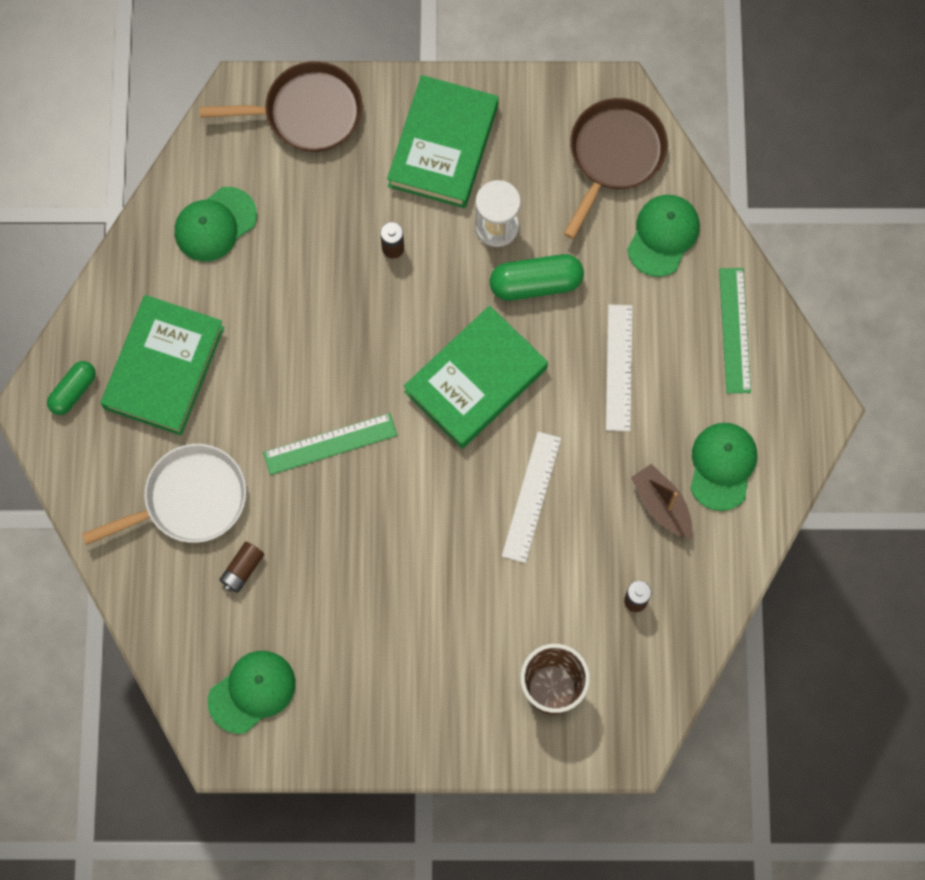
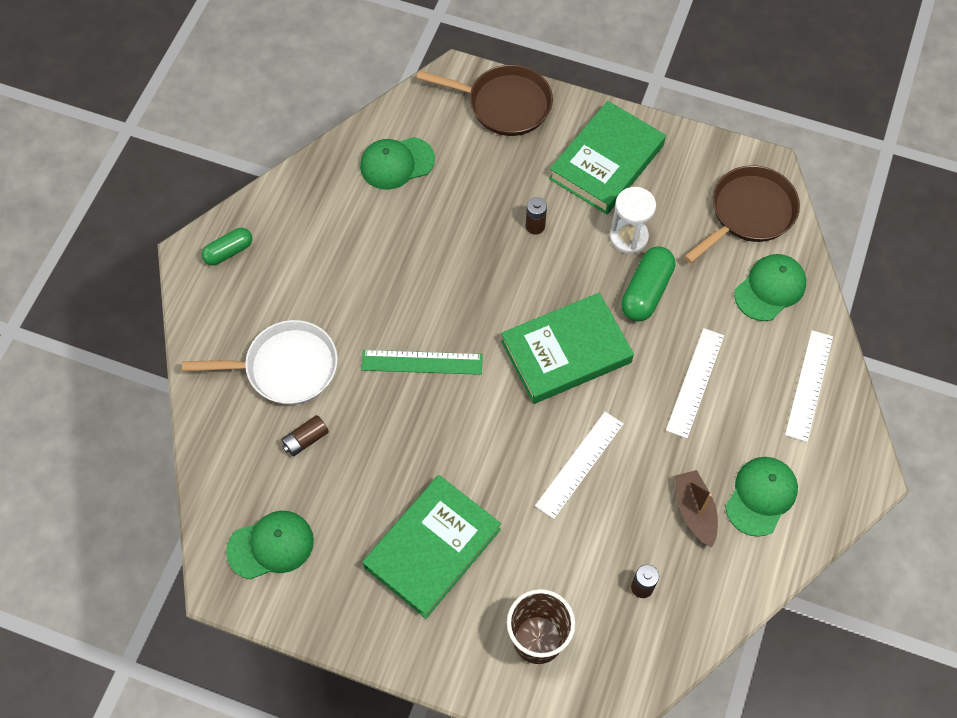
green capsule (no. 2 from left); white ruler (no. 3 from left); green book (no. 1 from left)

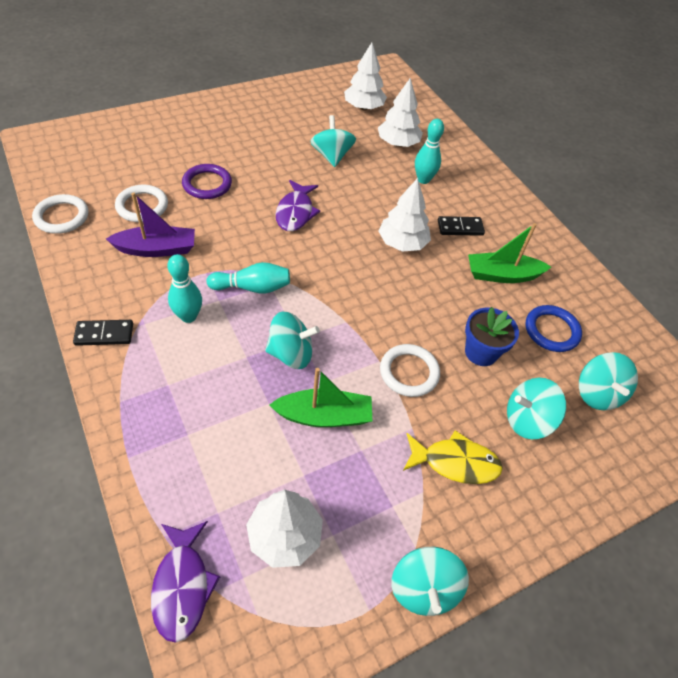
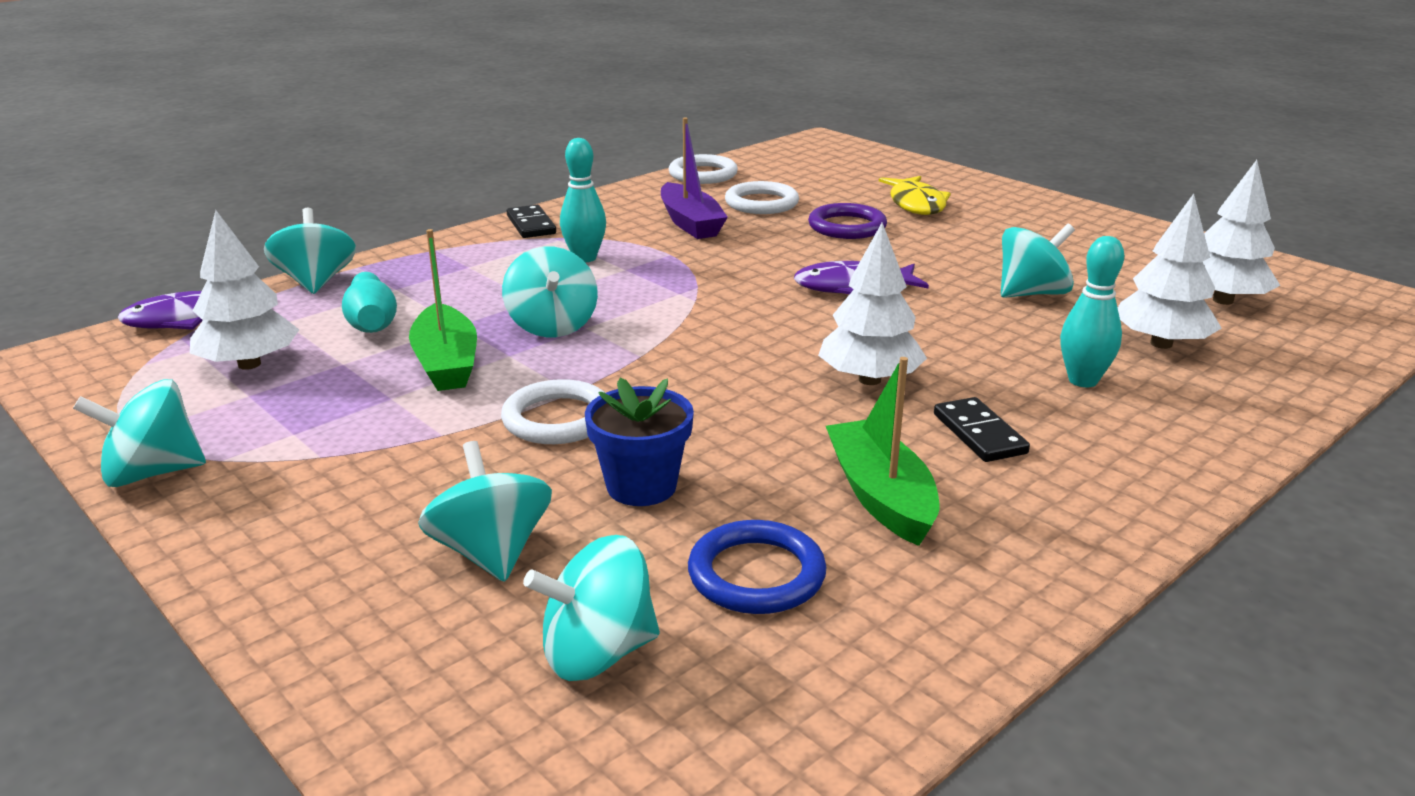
turquoise bowling pin (no. 1 from left); yellow fish; turquoise spinning top (no. 2 from left)

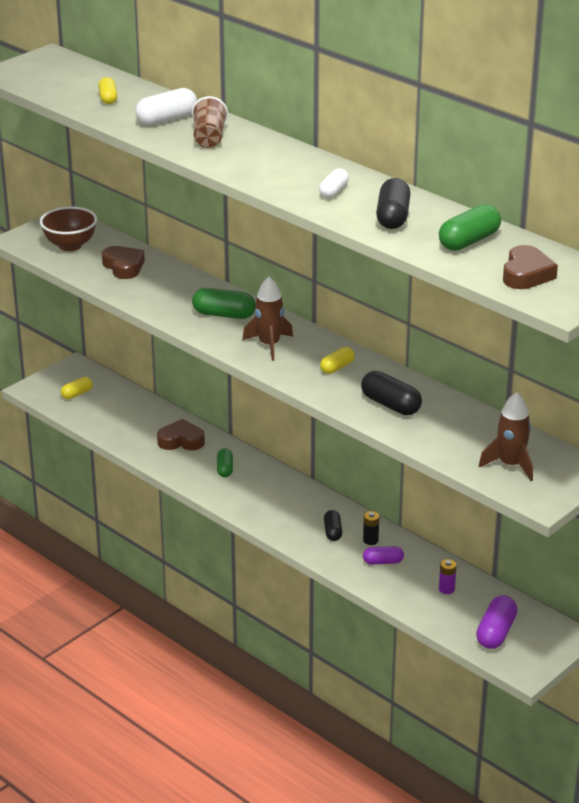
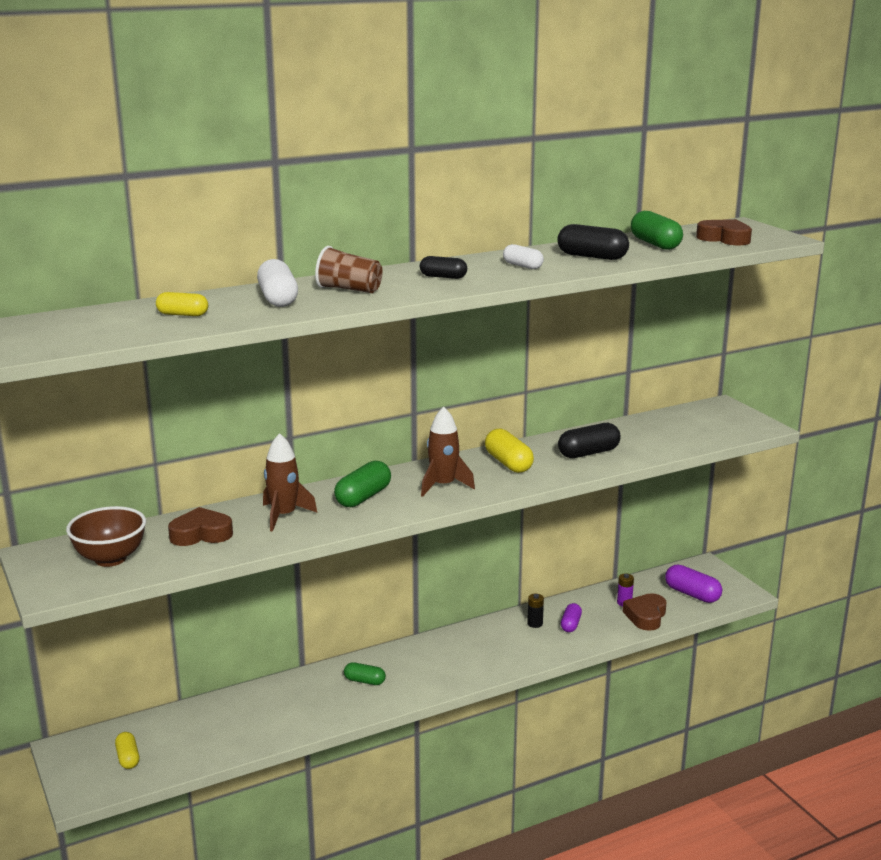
yellow capsule (no. 3 from left); brown rocket (no. 1 from left); brown heart (no. 2 from left); black capsule (no. 1 from left)

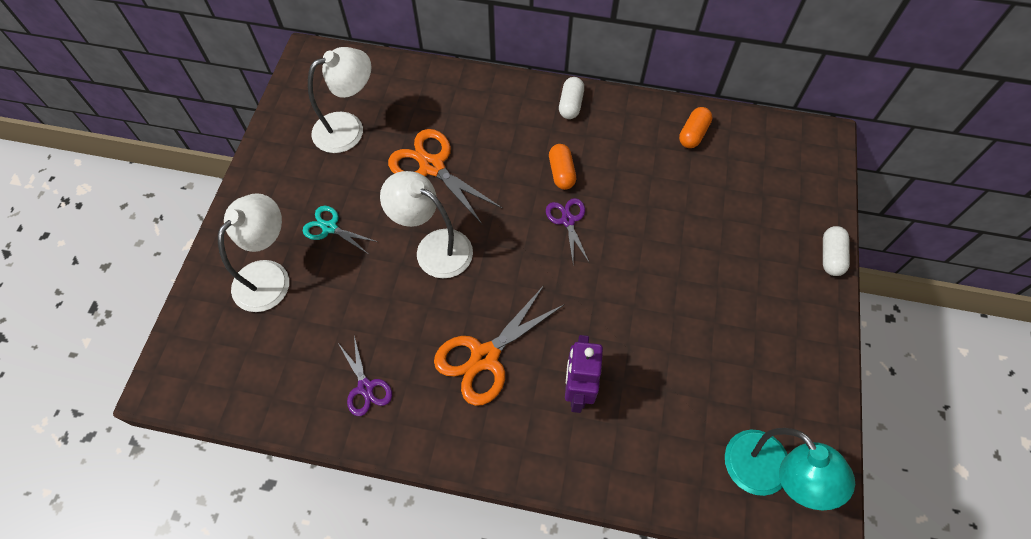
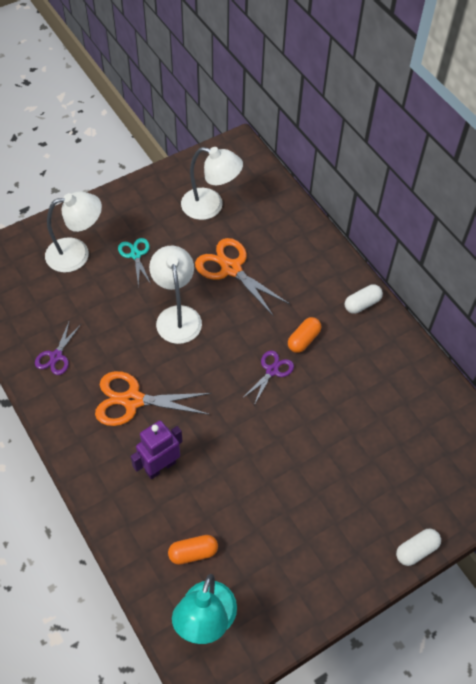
orange capsule (no. 1 from left); orange scissors (no. 2 from left)

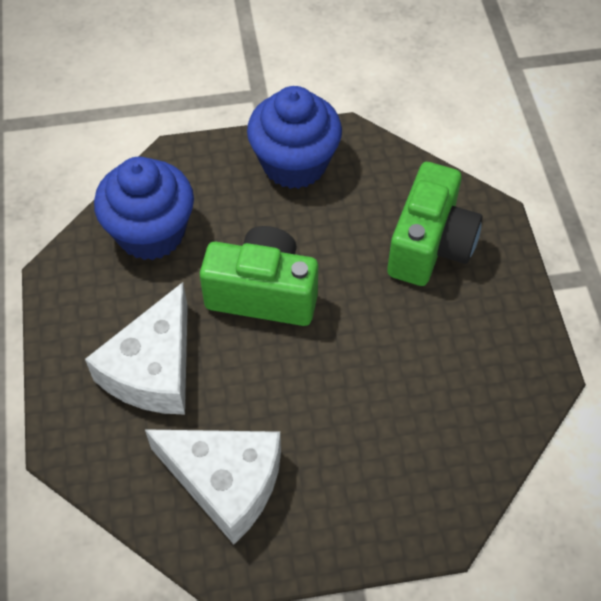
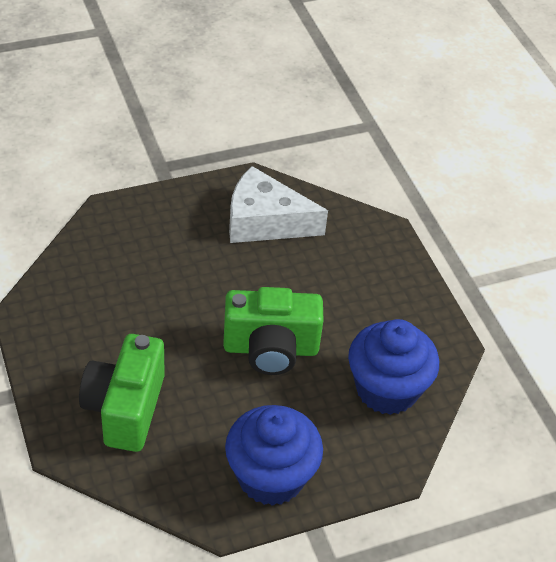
white cheese (no. 1 from left in the first image)

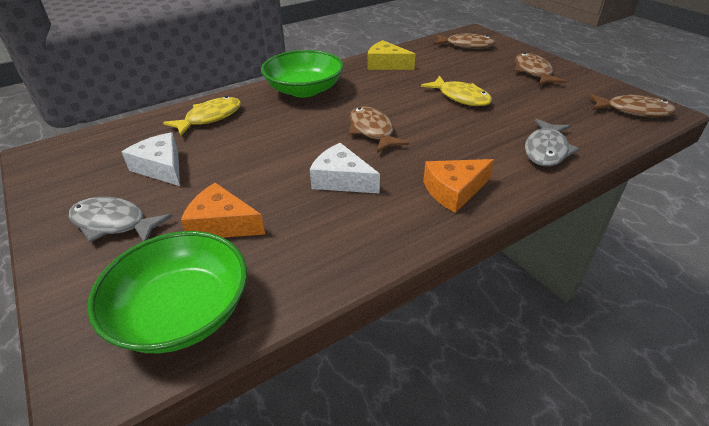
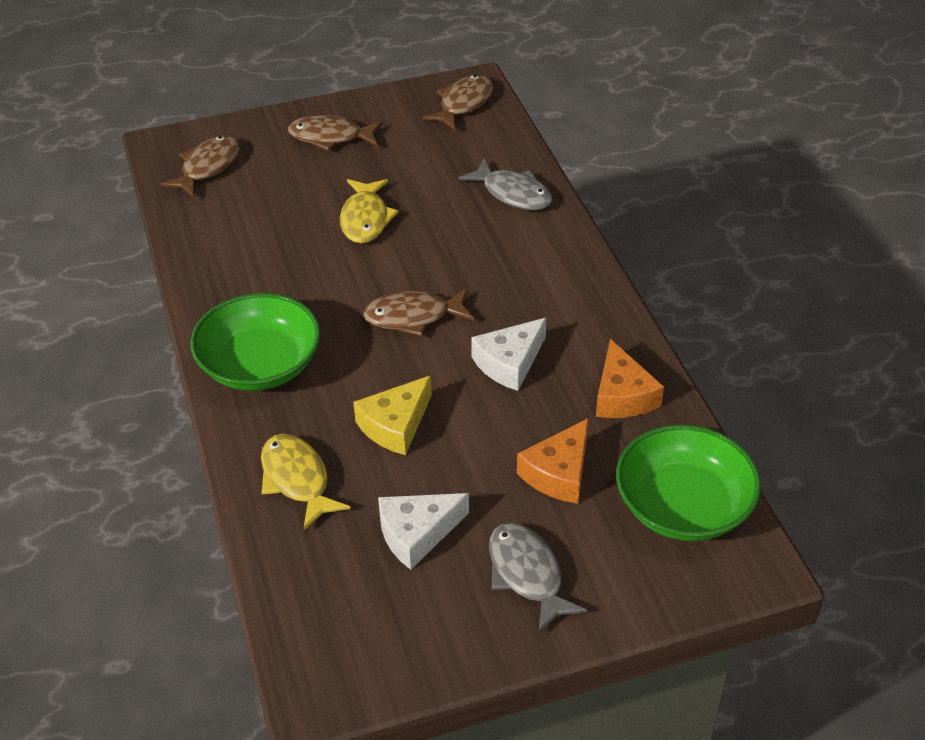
yellow cheese; yellow fish (no. 2 from left); orange cheese (no. 2 from left); grey fish (no. 2 from left)

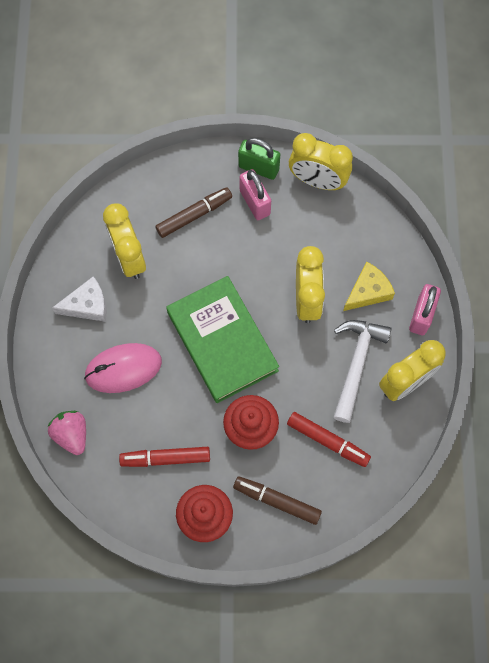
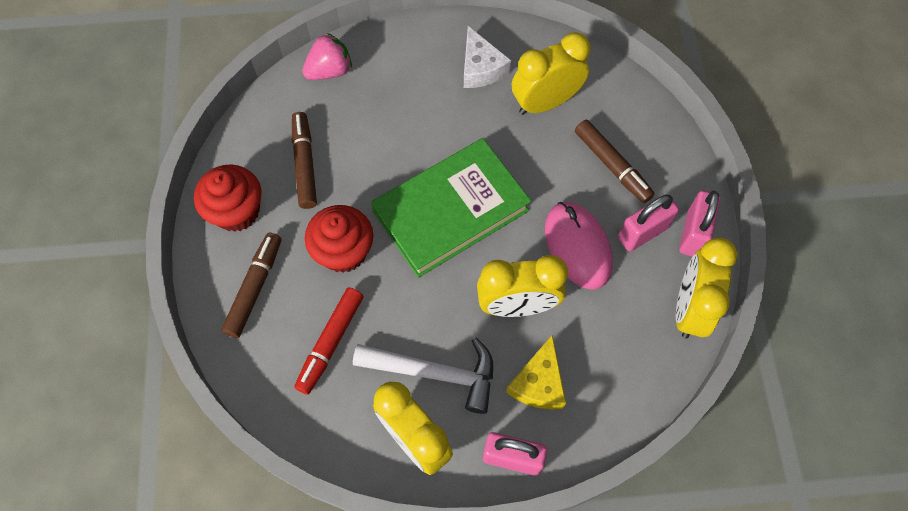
pink padlock (no. 3 from left); yellow cheese; pink mouse; brown marker (no. 2 from left)

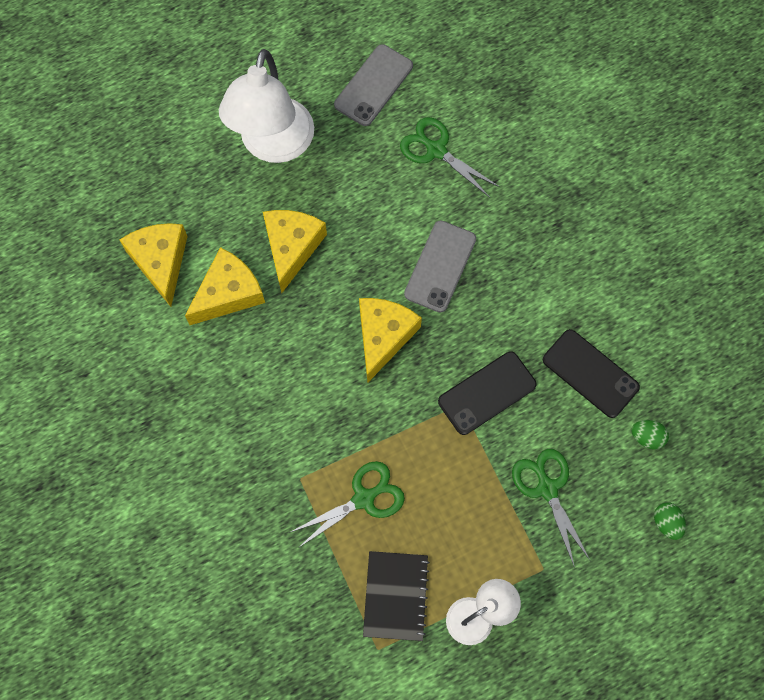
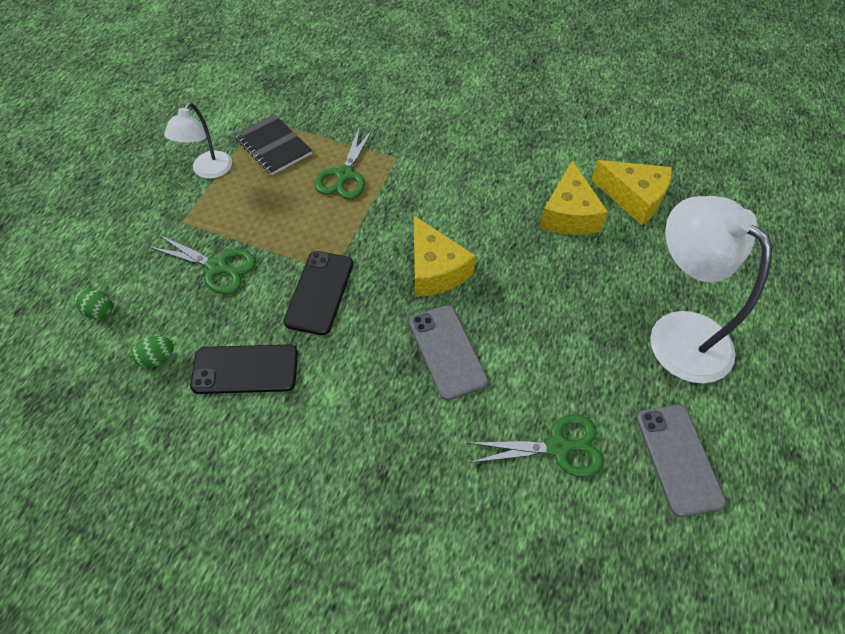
yellow cheese (no. 3 from left in the first image)

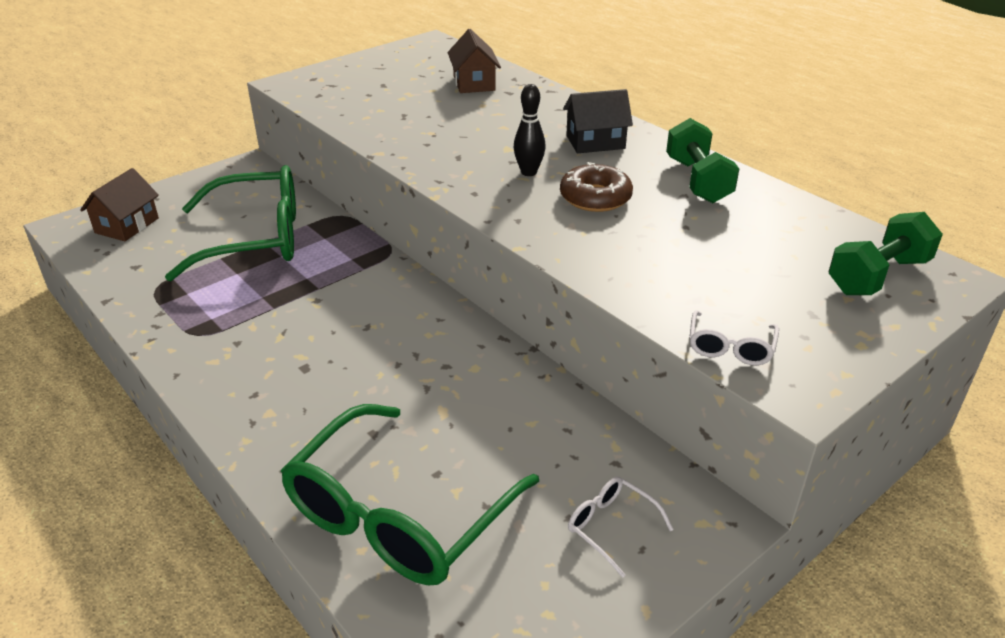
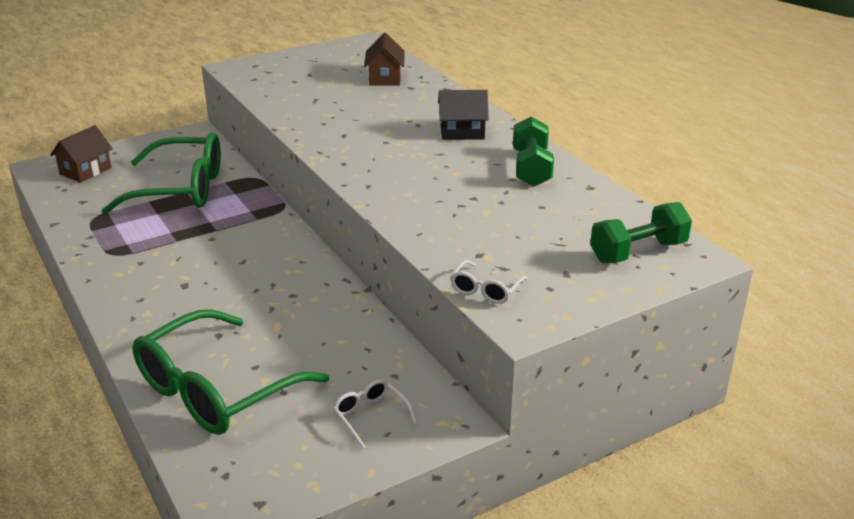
black bowling pin; brown donut

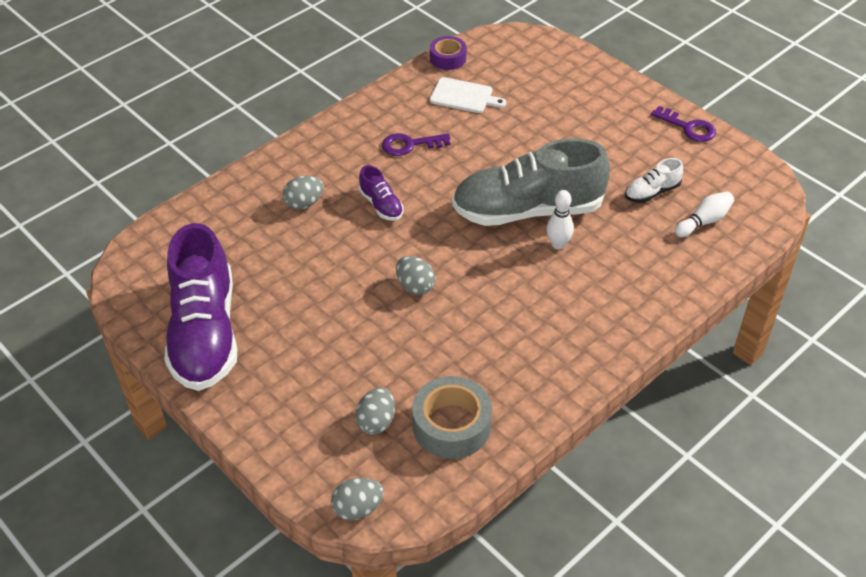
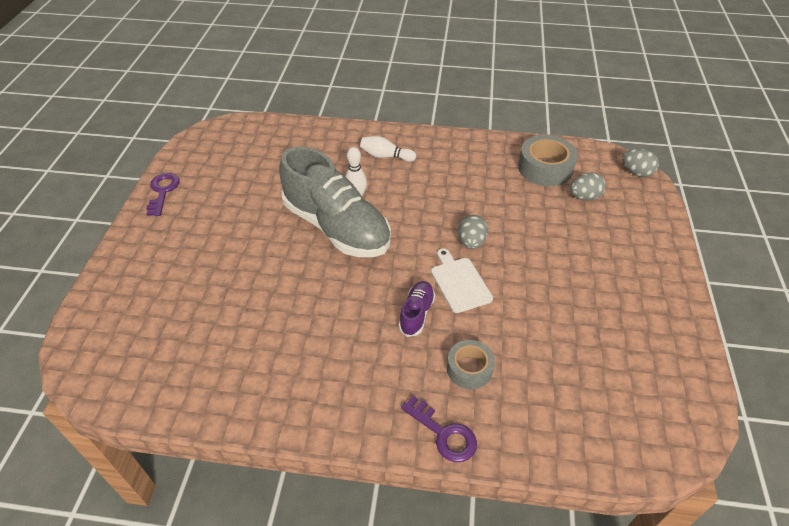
purple tape; white cutting board; purple key (no. 2 from left); white shoe; grey tape (no. 1 from left); white bowling pin (no. 2 from left); purple shoe (no. 1 from left in the first image)

